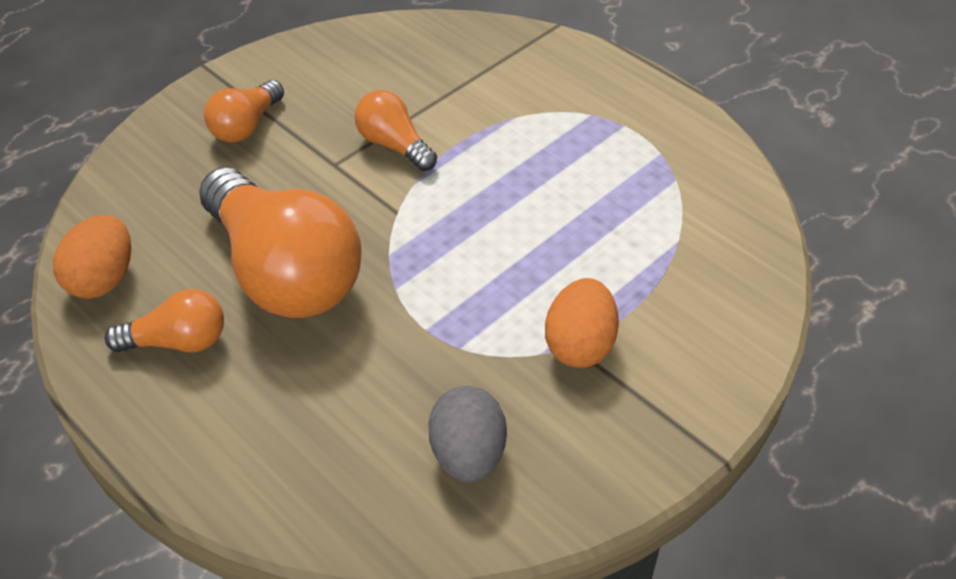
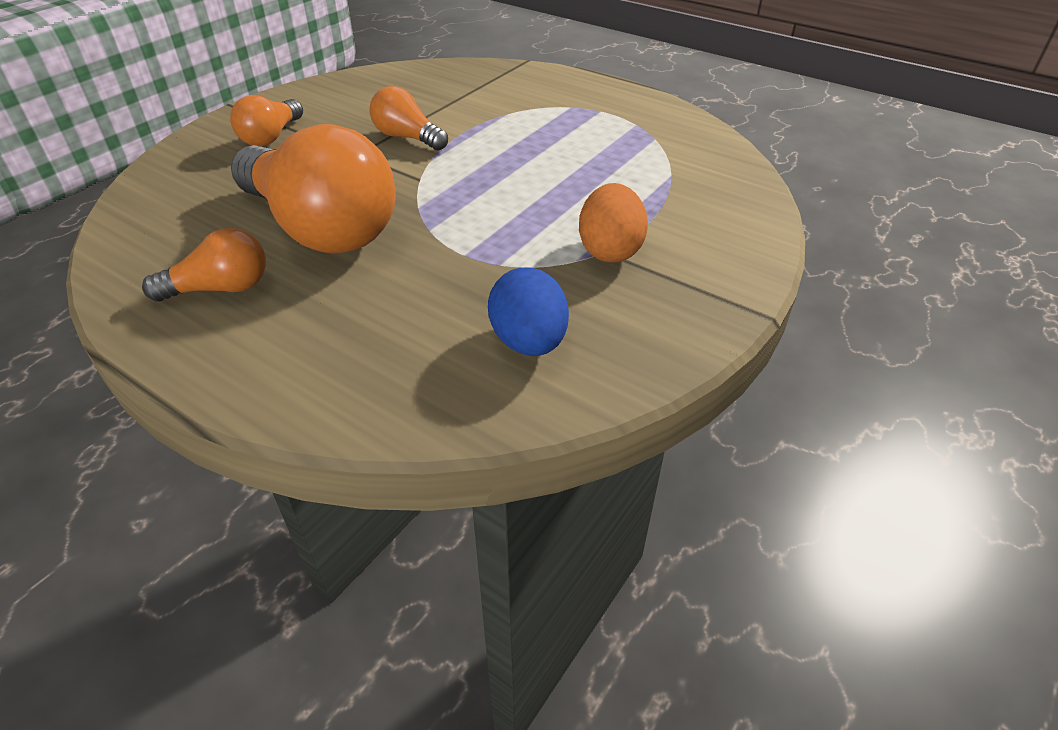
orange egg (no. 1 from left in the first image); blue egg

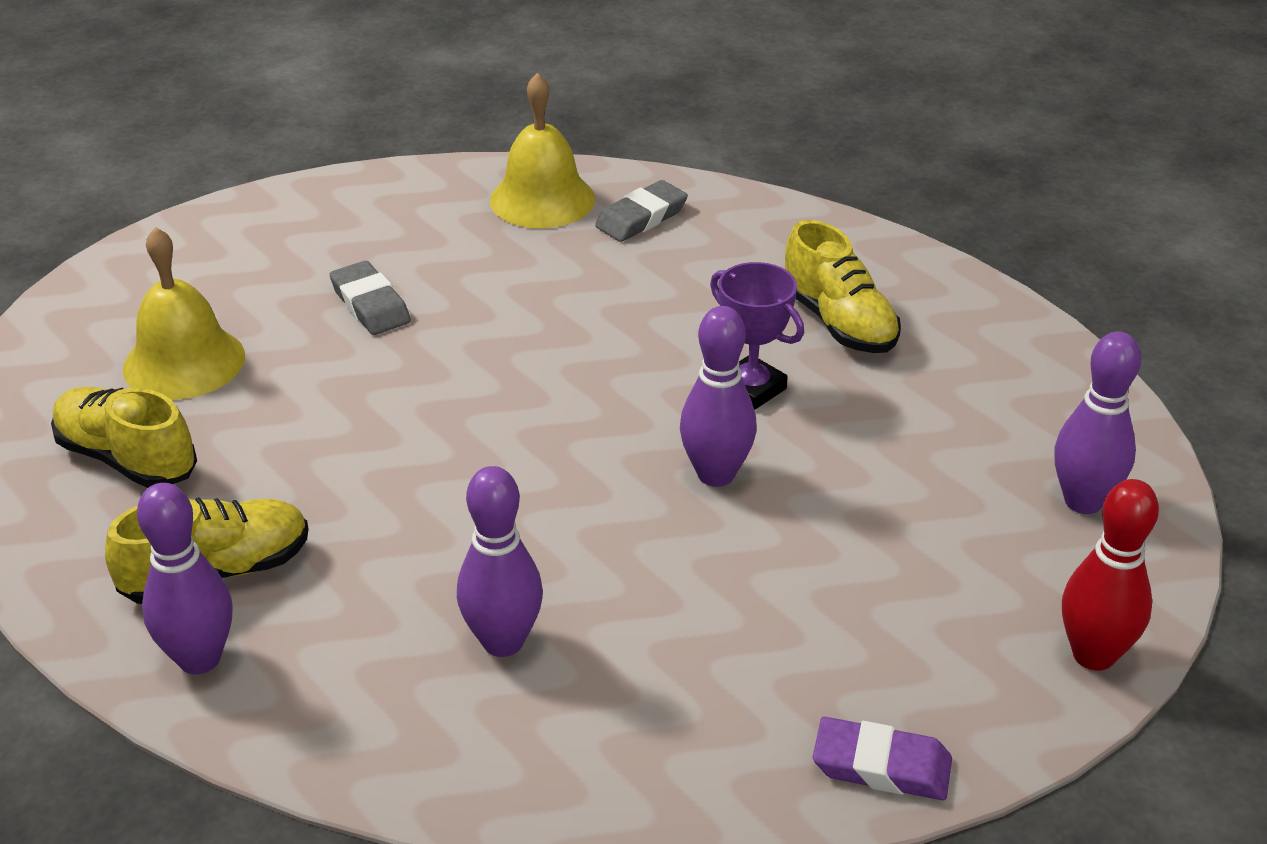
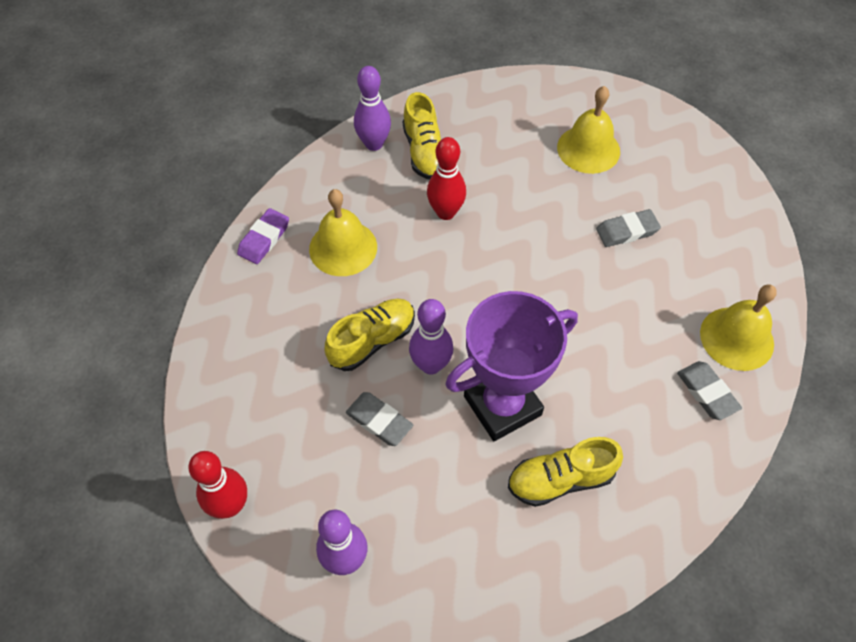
purple trophy; yellow shoe (no. 1 from left); yellow bell (no. 1 from left); purple eraser; red bowling pin (no. 2 from left); grey eraser (no. 1 from left)

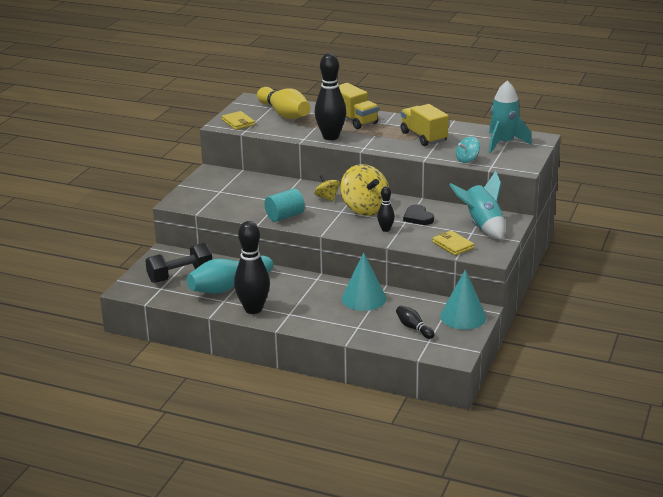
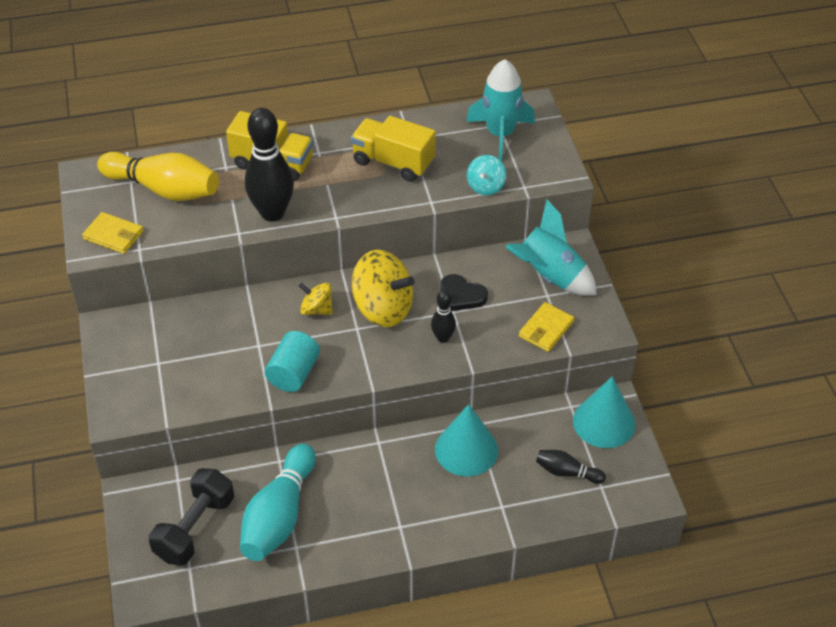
black bowling pin (no. 1 from left in the first image); yellow wallet (no. 2 from left)

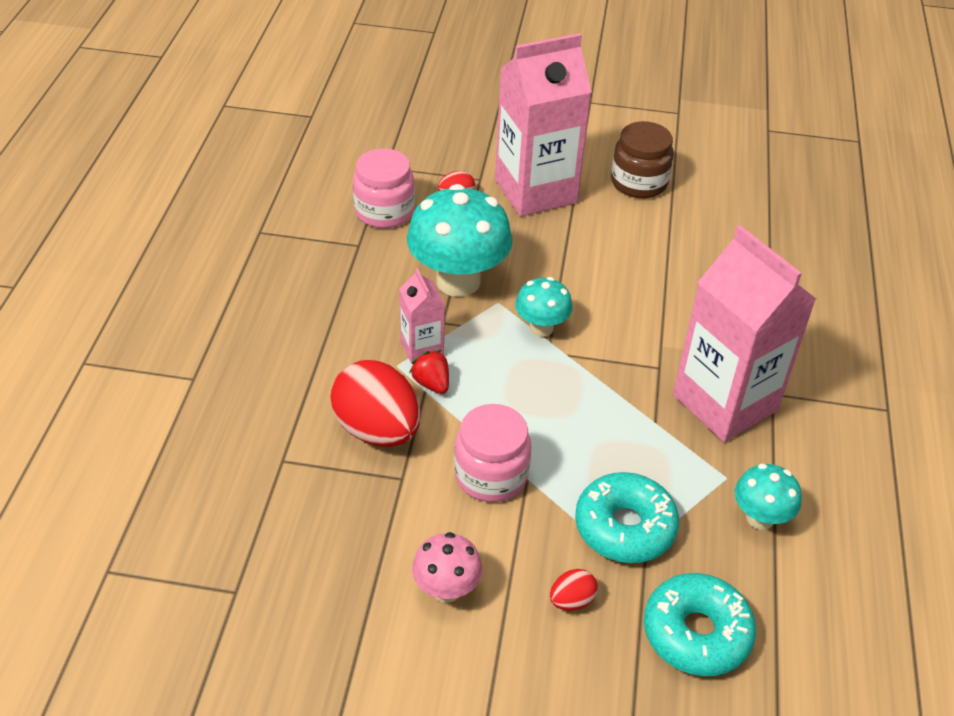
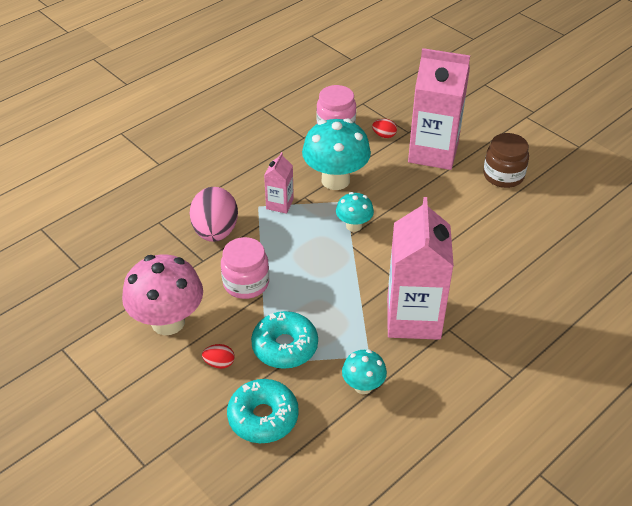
red strawberry; pink egg; pink mushroom

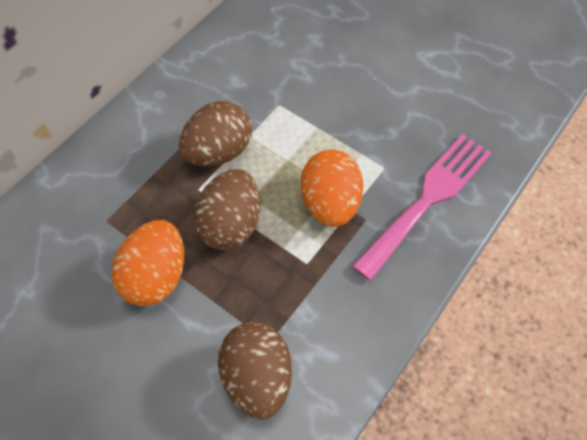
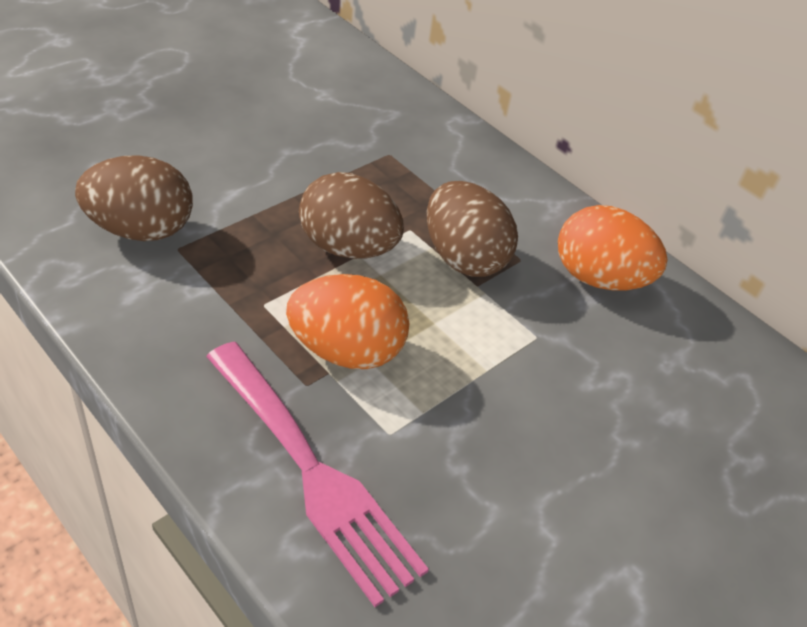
orange egg (no. 2 from left)

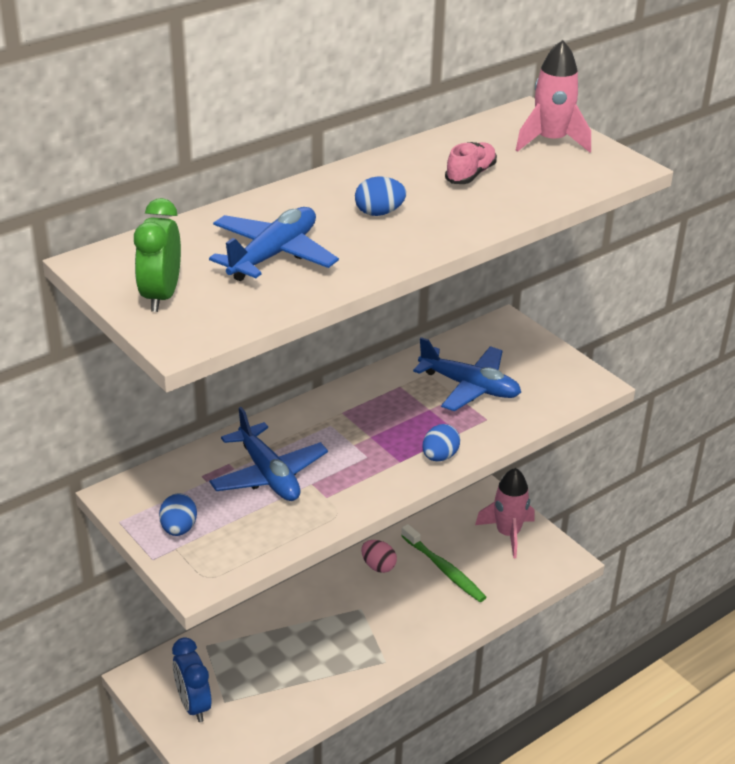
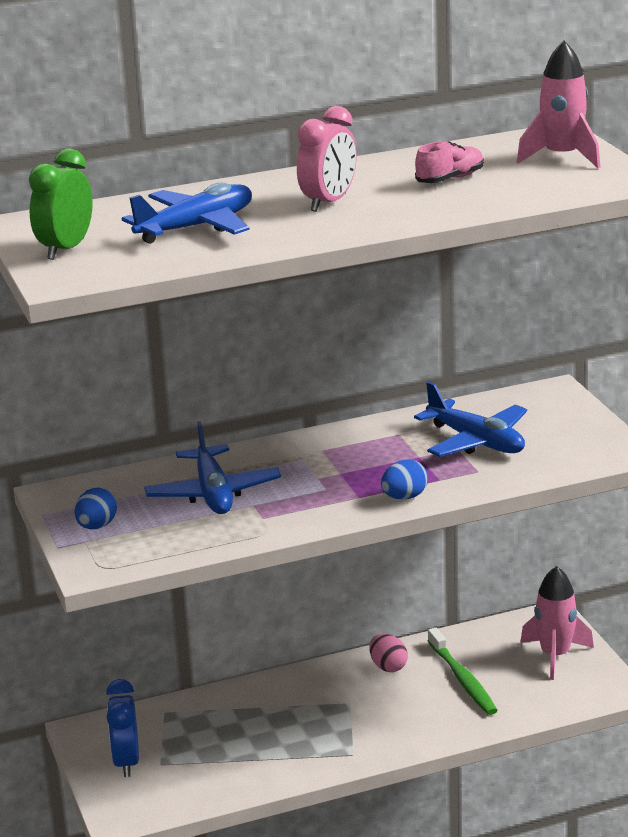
pink clock

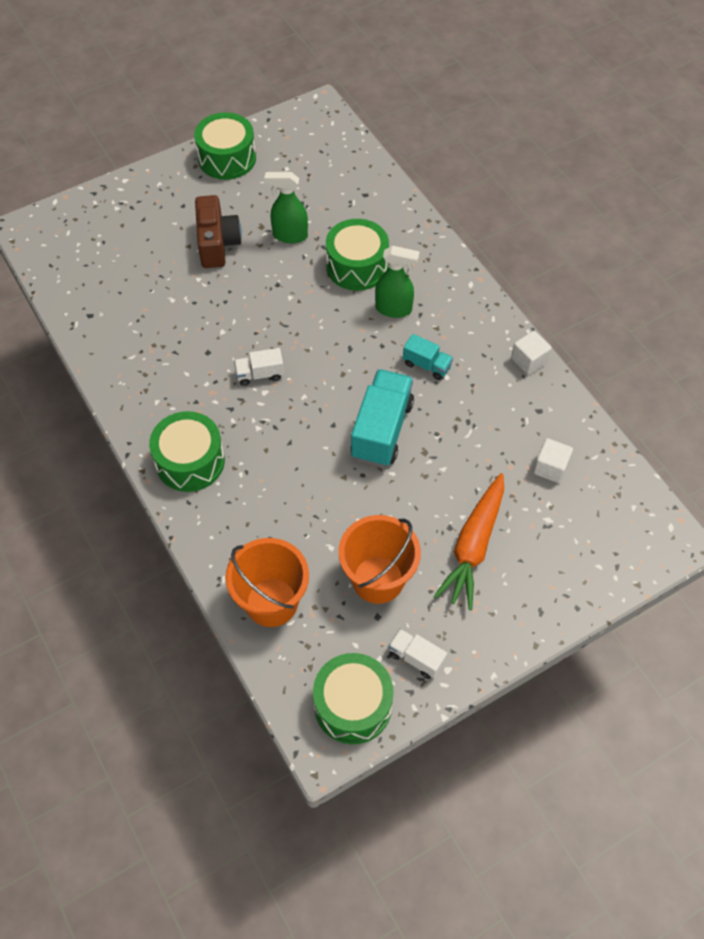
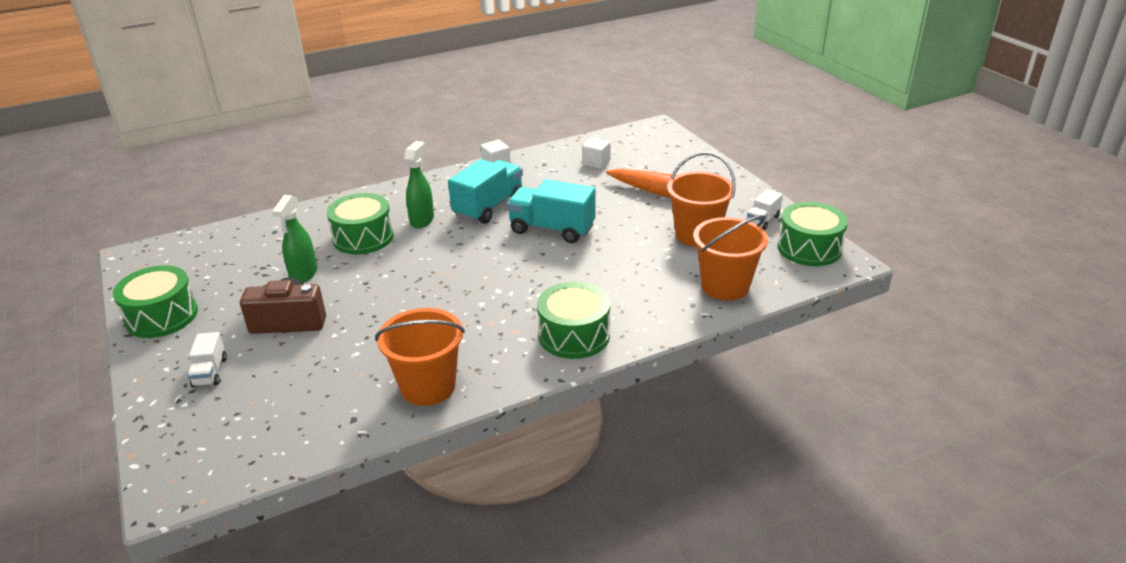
turquoise truck (no. 1 from left); white truck (no. 1 from left); orange bucket (no. 1 from left)

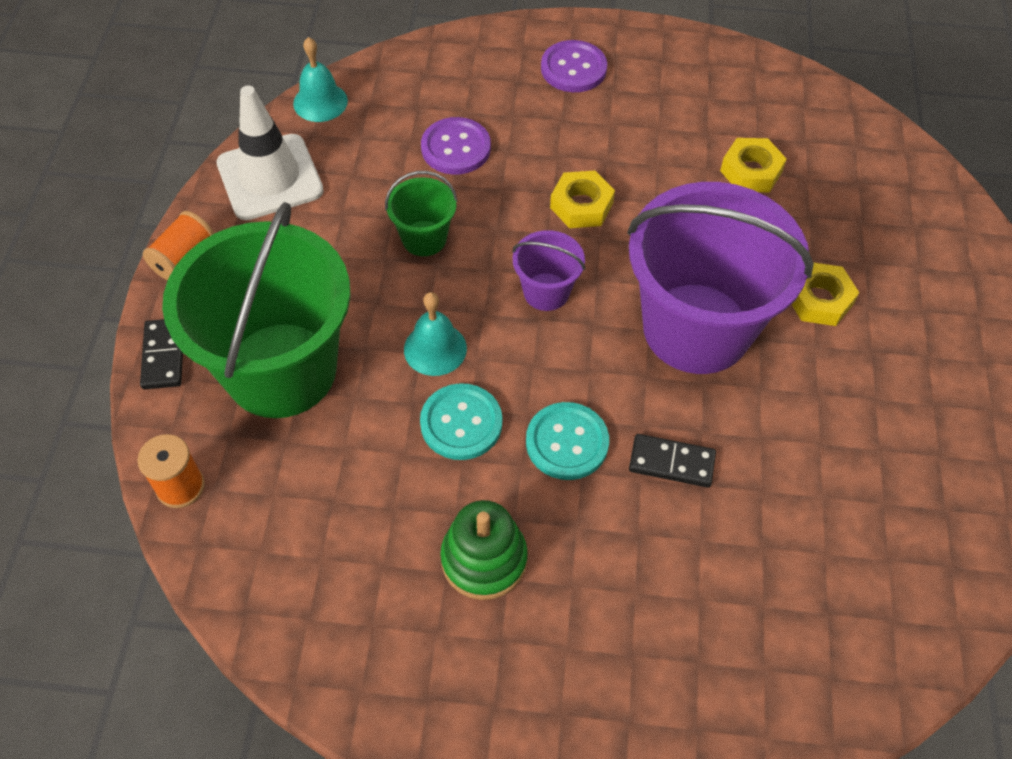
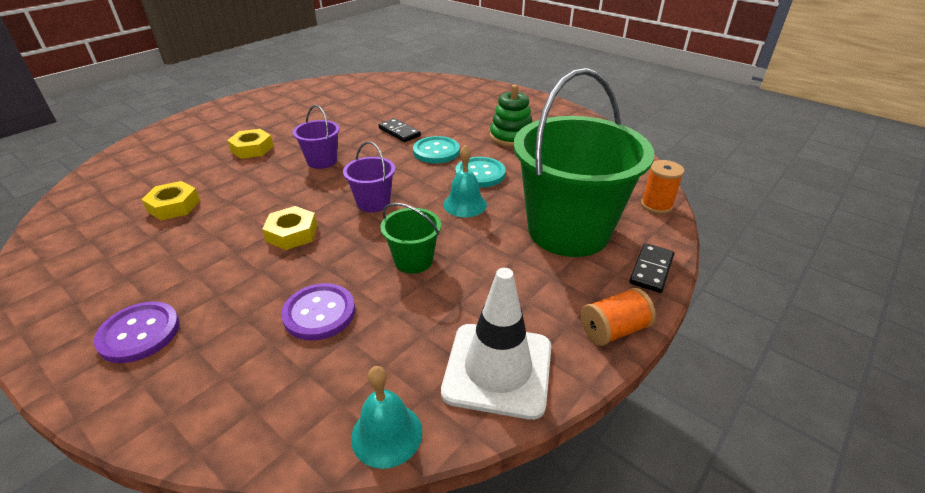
purple bucket (no. 1 from left)

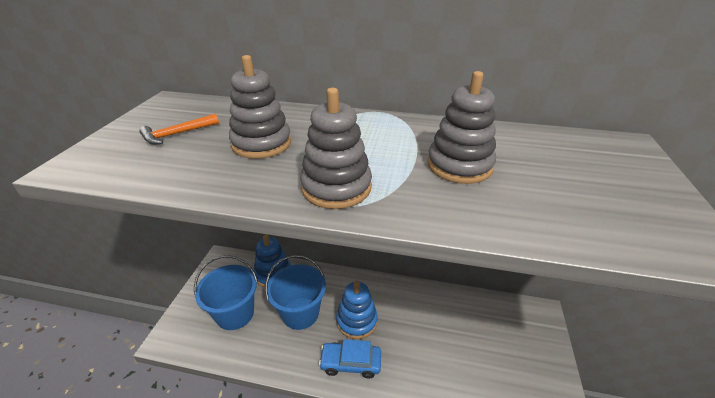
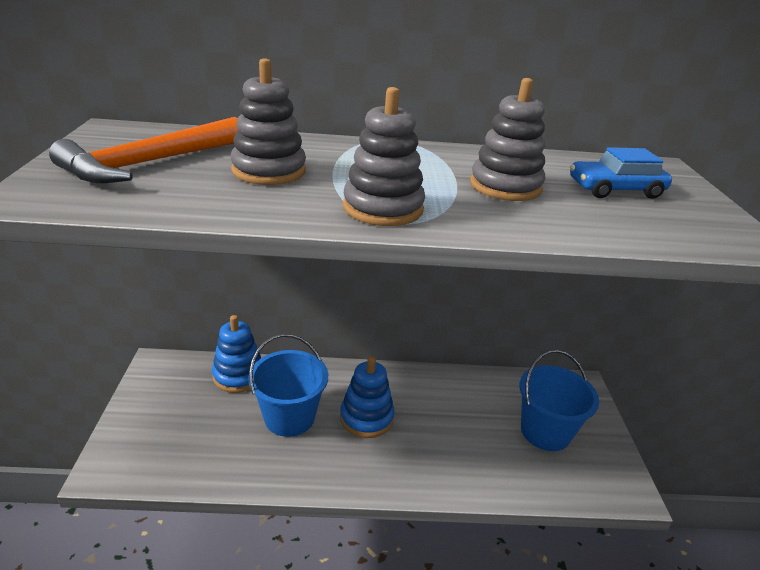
orange hammer; blue bucket (no. 2 from left); blue car

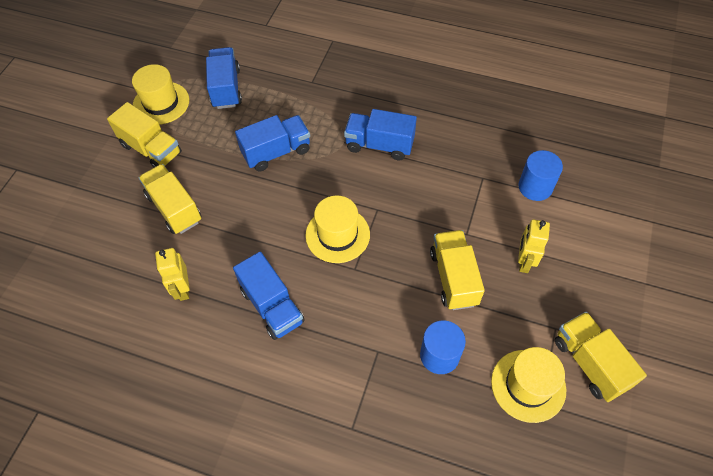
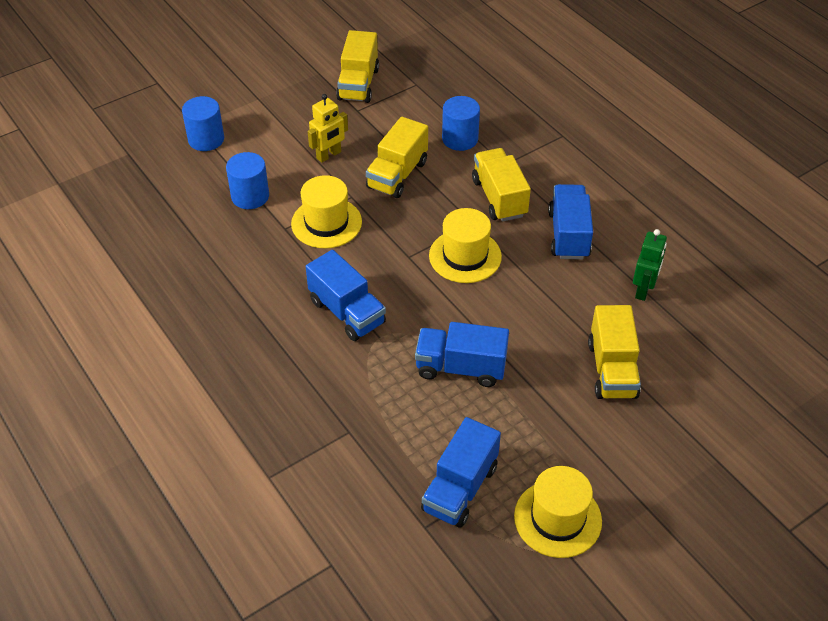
yellow truck (no. 3 from left); green robot; yellow hat (no. 1 from left); blue cylinder (no. 1 from left)

